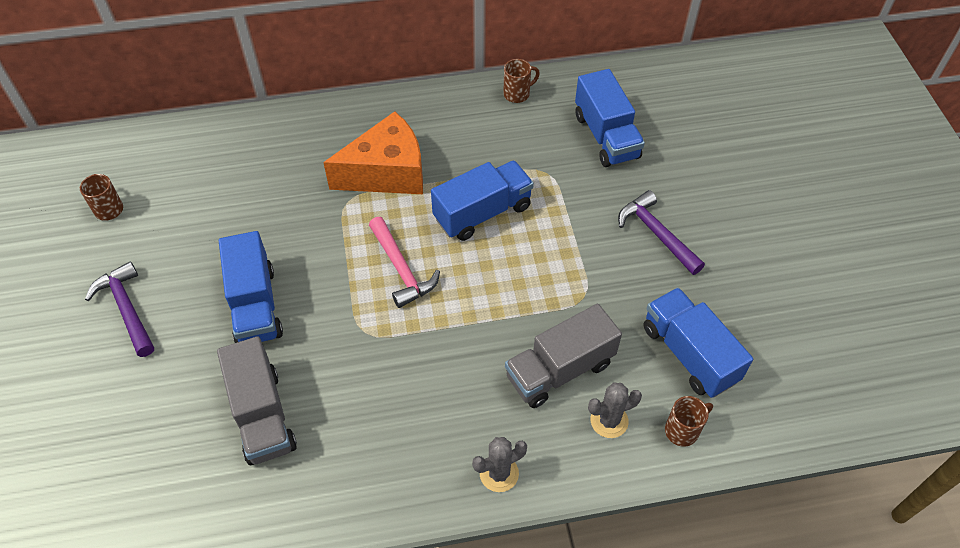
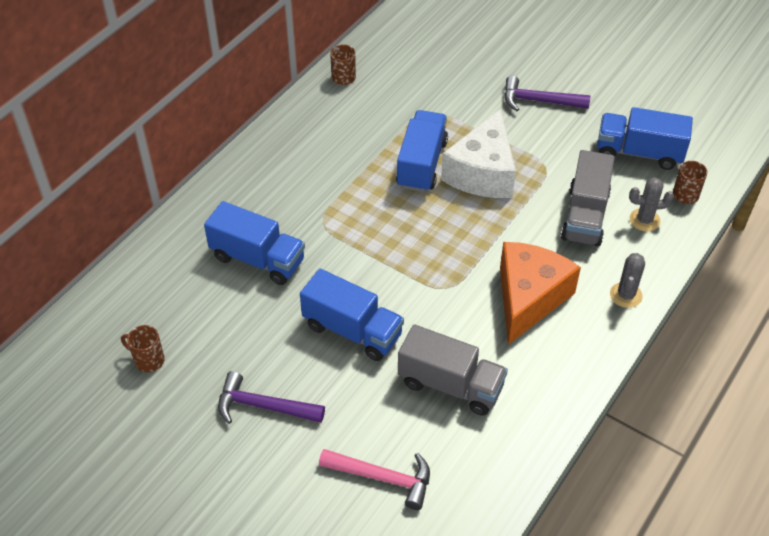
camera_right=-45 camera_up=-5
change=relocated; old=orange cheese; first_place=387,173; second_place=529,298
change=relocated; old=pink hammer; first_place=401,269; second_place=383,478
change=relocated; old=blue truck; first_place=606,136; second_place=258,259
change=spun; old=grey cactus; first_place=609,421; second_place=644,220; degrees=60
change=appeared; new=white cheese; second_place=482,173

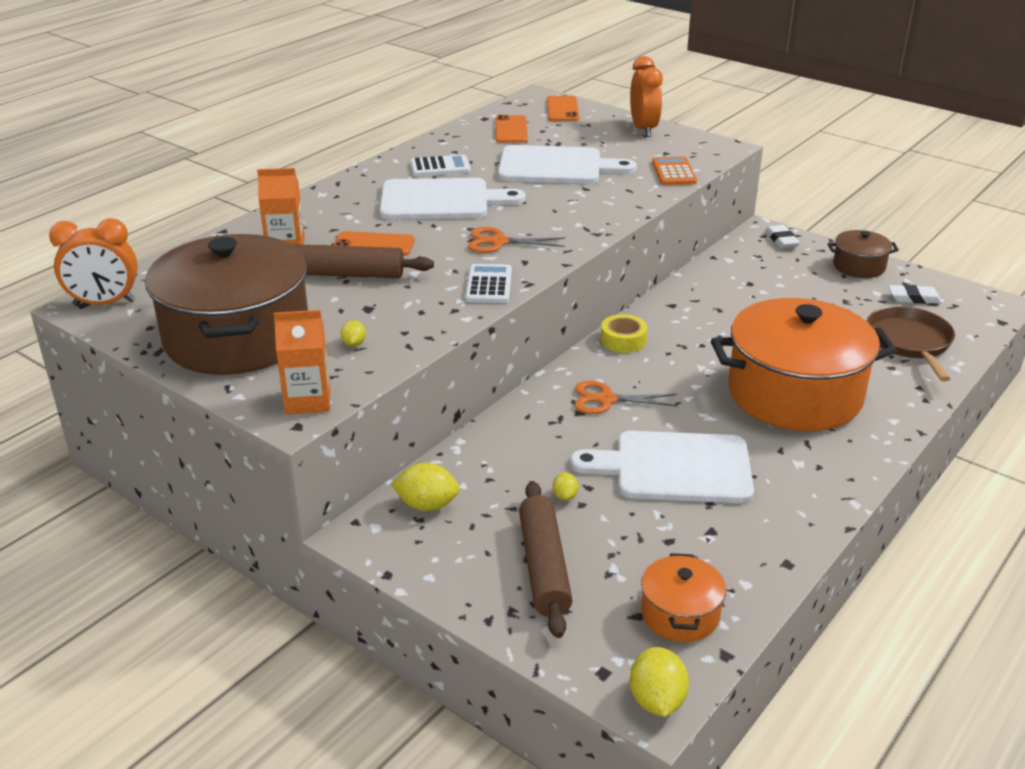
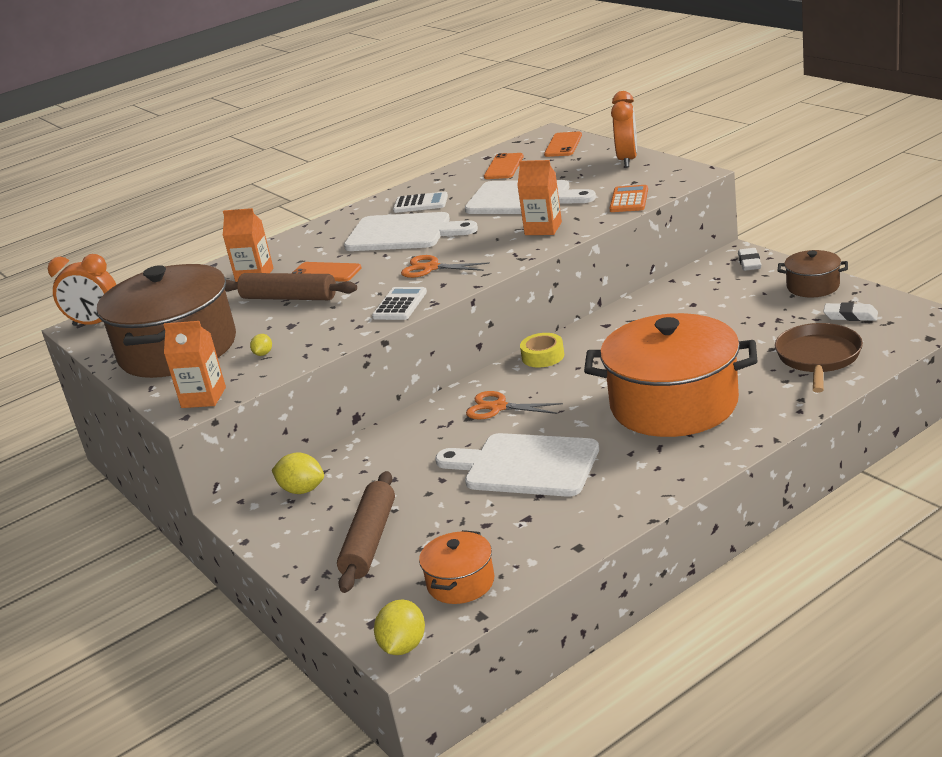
camera_right=20 camera_up=-5
change=missing; old=yellow lemon; first_place=565,496
change=appeared; new=orange carton; second_place=543,228

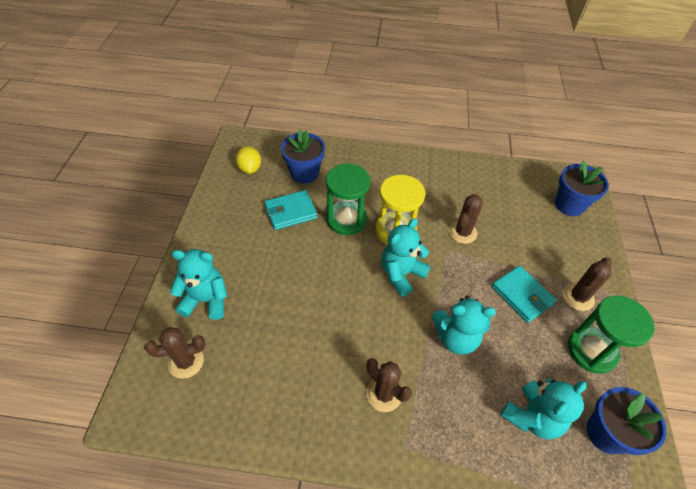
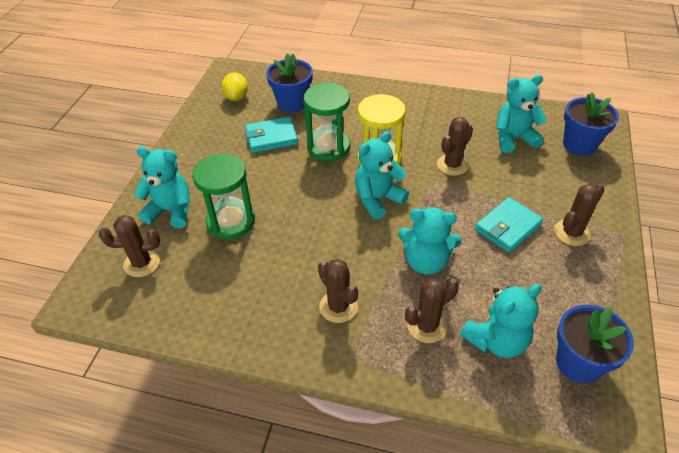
camera_right=10 camera_up=-5
change=spun; old=turquoise wallet; first_place=522,295; second_place=507,227; degrees=75
change=relocated; old=green hourglass; first_place=591,351; second_place=231,221
change=appeared; new=brown cactus; second_place=427,326
change=appeared; new=turquoise teddy bear; second_place=513,138

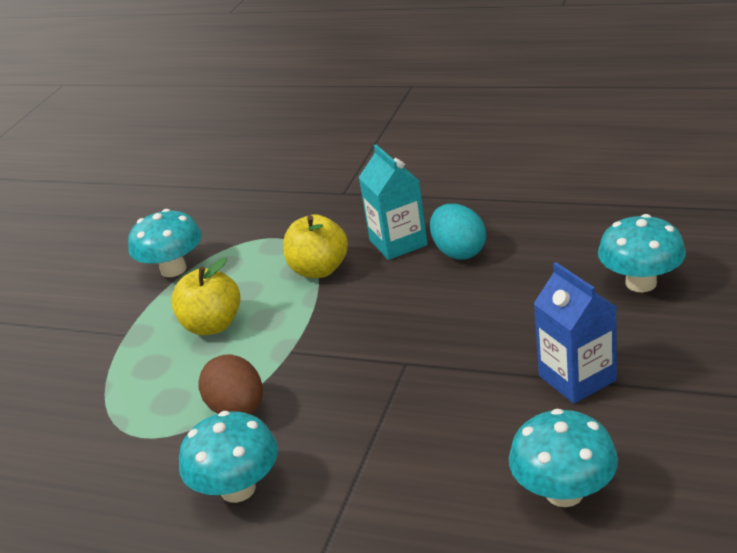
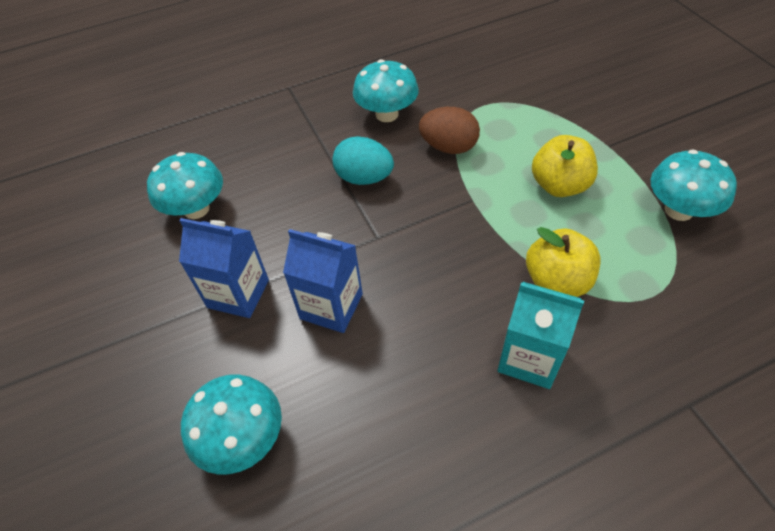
camera_right=135 camera_up=20
change=relocated; old=turquoise egg; first_place=459,252; second_place=364,178
change=appeared; new=blue carton; second_place=331,306

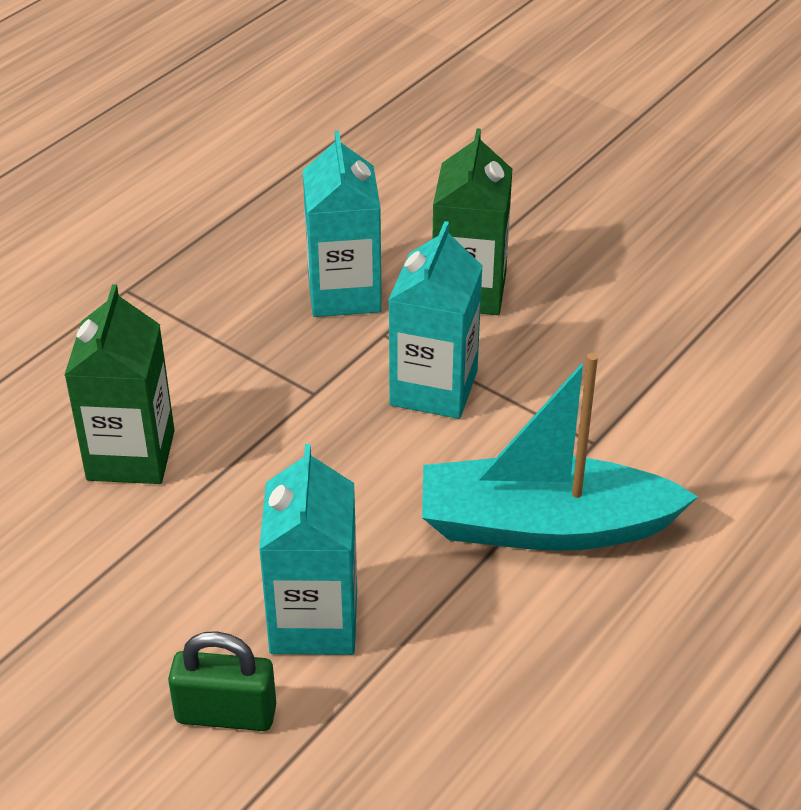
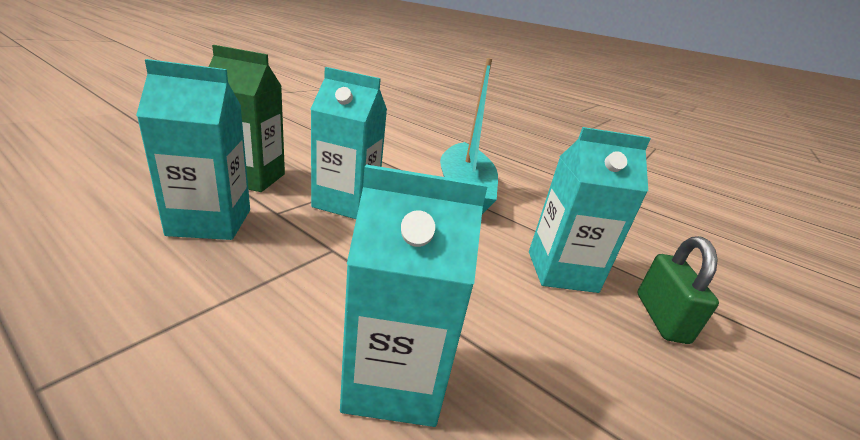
camera_right=-95 camera_up=-15
change=colour; old=green carton; new=turquoise carton; first_place=131,455; second_place=394,379

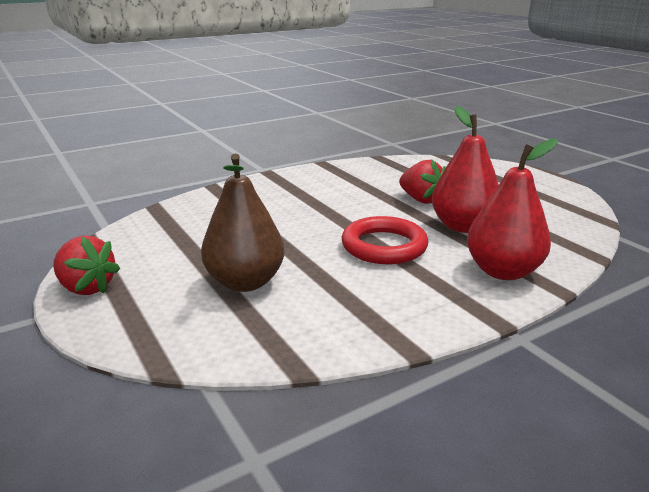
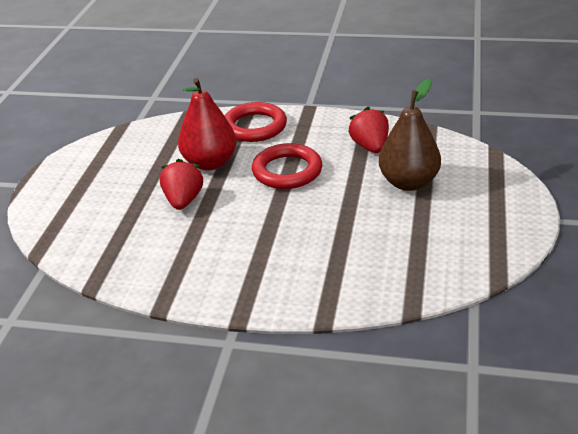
camera_right=-135 camera_up=10
change=relocated; old=red strawberry; first_place=87,288; second_place=370,147
change=exchanged; old=red pear; new=red ring; first_place=503,271; second_place=254,127

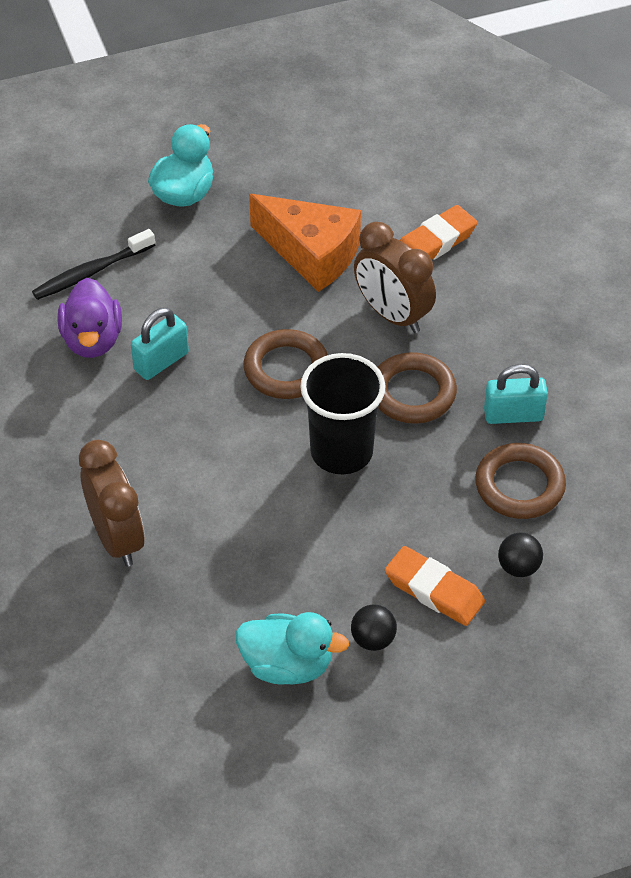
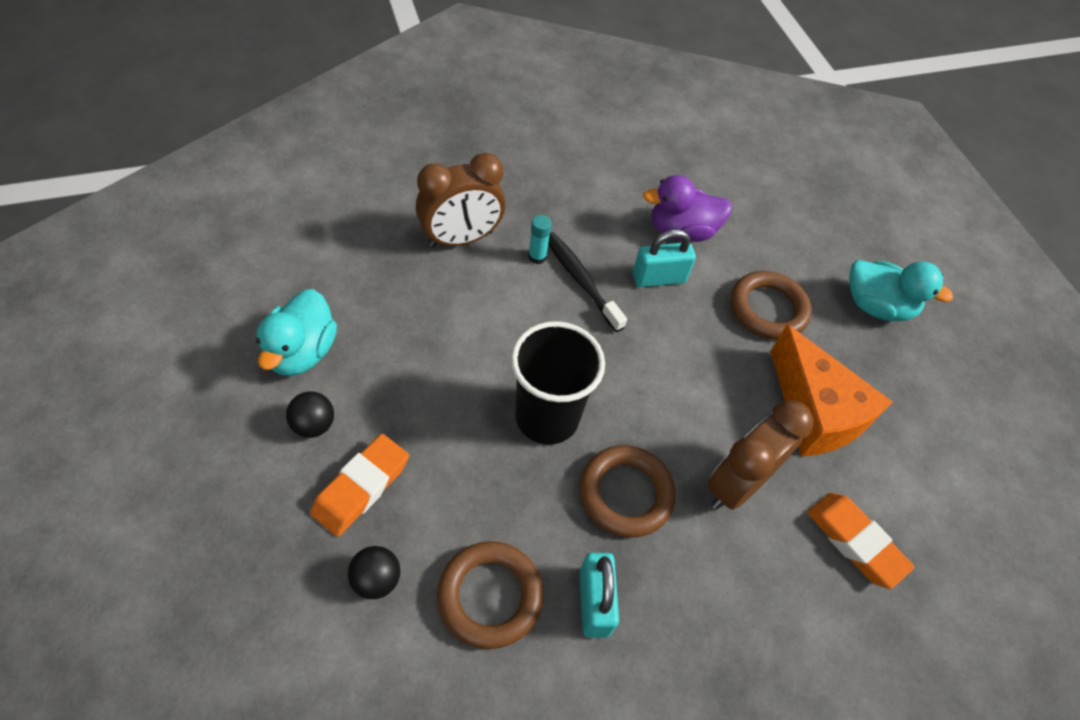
camera_right=85 camera_up=5
change=relocated; old=black toothbrush; first_place=91,272; second_place=580,280
change=spun; old=turquoise padlock; first_place=161,361; second_place=659,278; degrees=-60
change=relocated; old=brown ring; first_place=286,369; second_place=768,309
change=spun; old=orange cheese; first_place=311,254; second_place=815,412; degrees=-60
change=appeared; new=turquoise glue stick; second_place=537,257

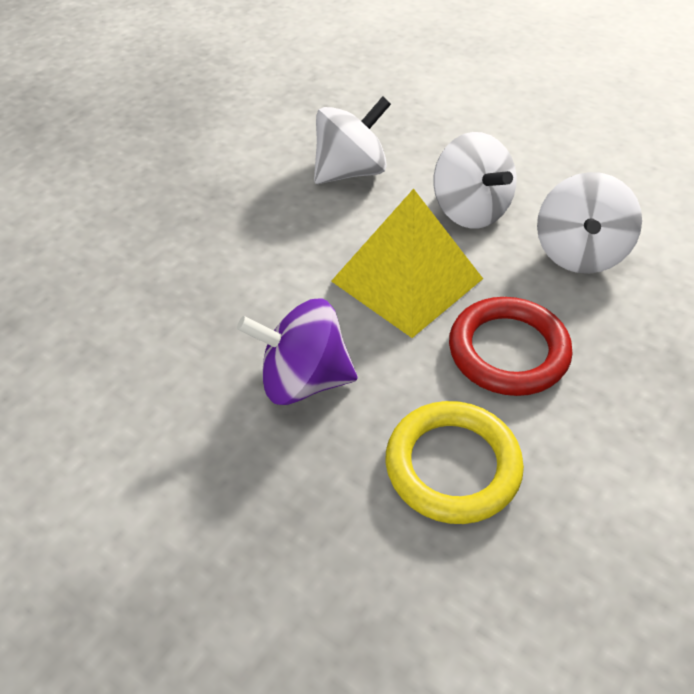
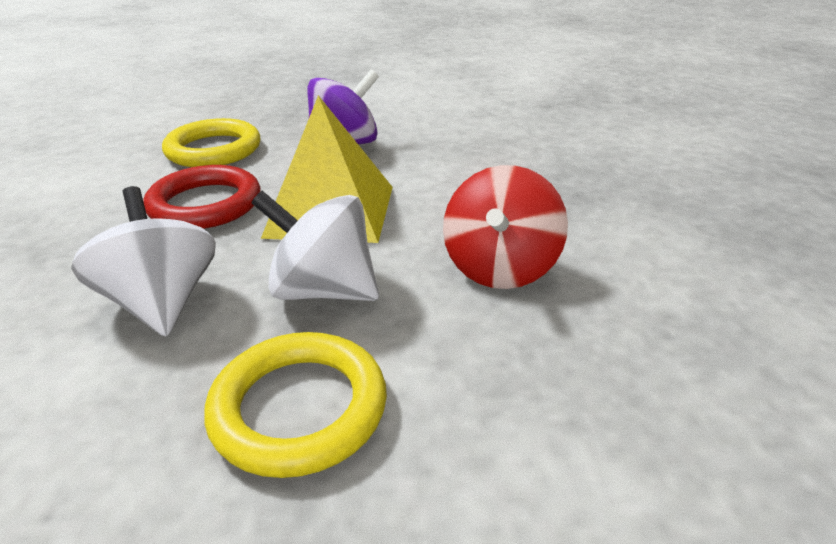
camera_right=140 camera_up=-15
change=colour; old=white spinning top; new=red spinning top; first_place=351,171; second_place=500,268
change=appeared; new=yellow ring; second_place=299,408

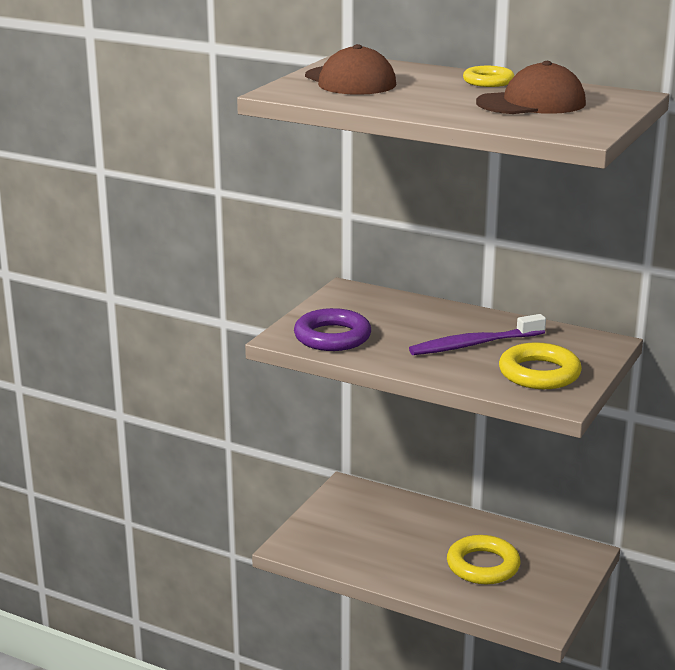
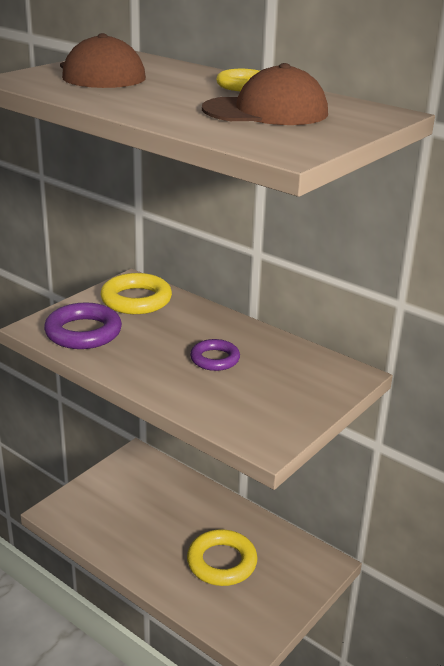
camera_right=10 camera_up=5
change=exchanged; old=purple toothbrush; new=purple ring; first_place=473,344; second_place=215,359
change=relocated; old=yellow ring; first_place=539,373; second_place=136,300

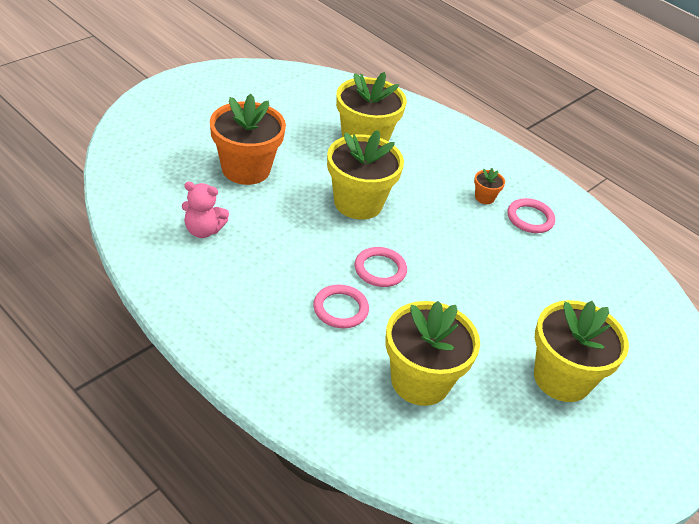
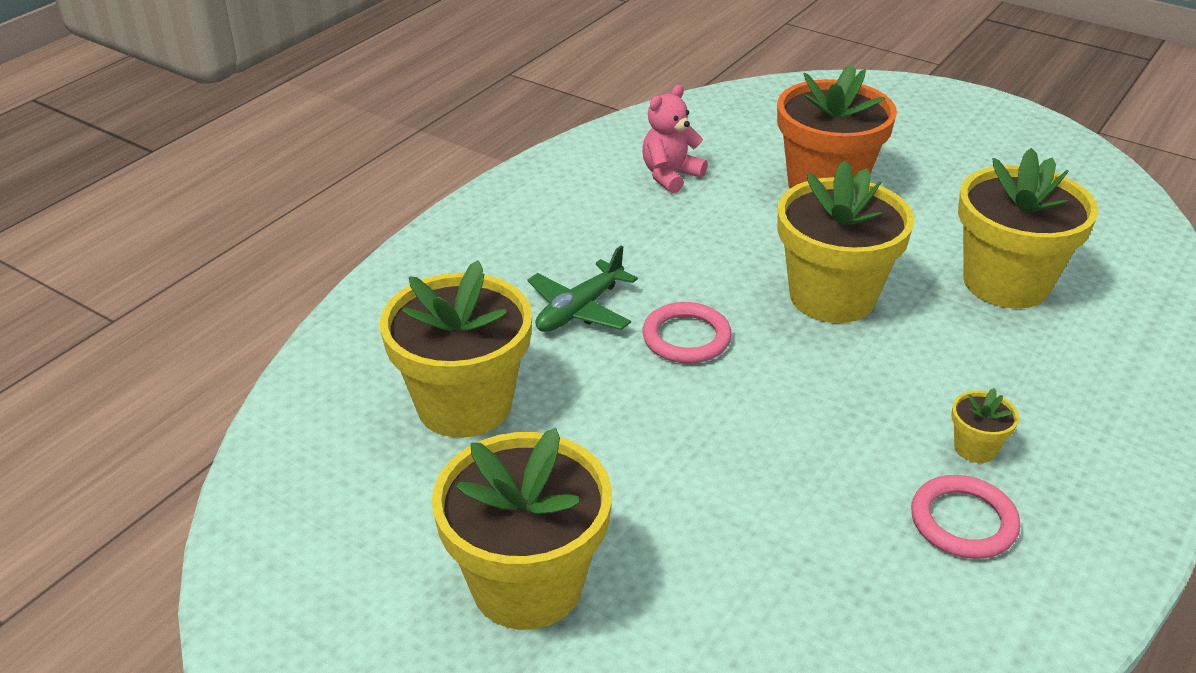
camera_right=85 camera_up=-5
change=spun; old=pink teddy bear; first_place=203,230; second_place=670,176; degrees=45
change=exchanged; old=pink ring; new=green plane; first_place=340,309; second_place=579,310
change=colour; old=orange flower pot; new=yellow flower pot; first_place=484,197; second_place=975,448

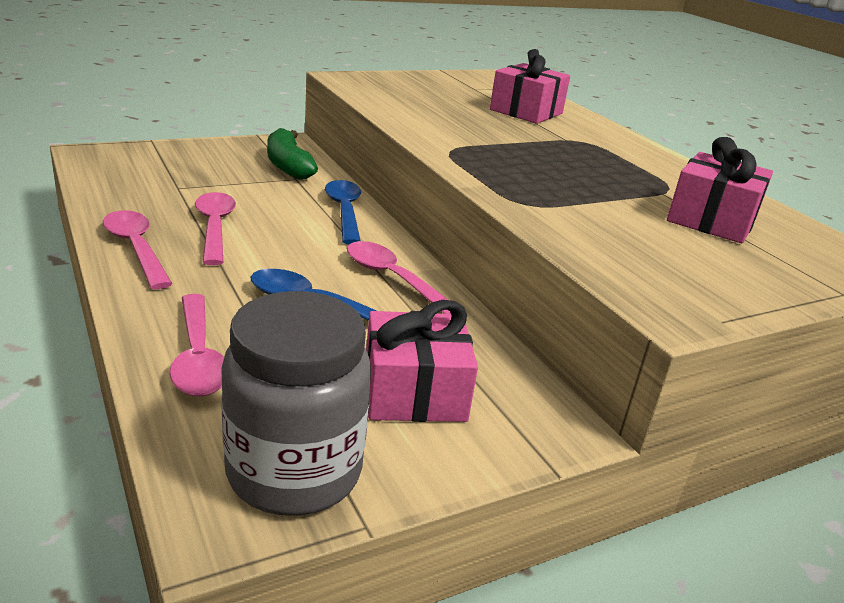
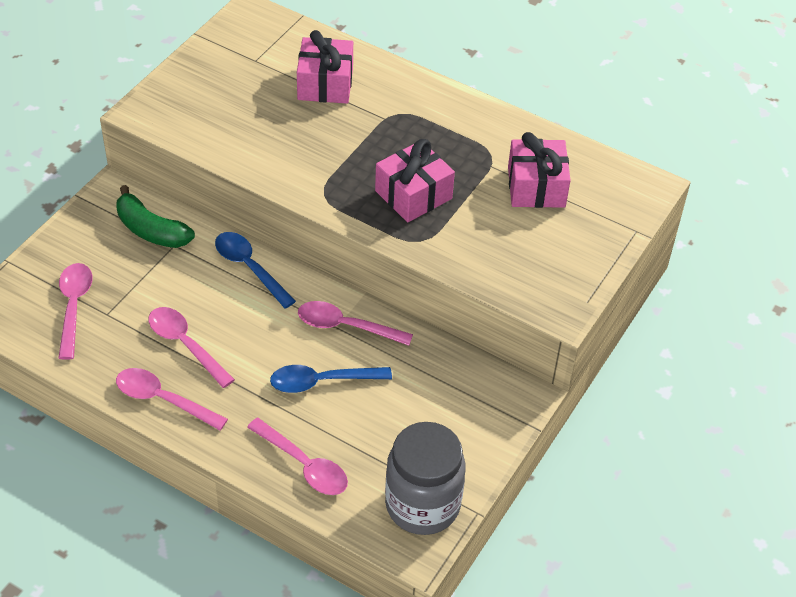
camera_right=-30 camera_up=20
change=relocated; old=pink gift; first_place=414,392; second_place=413,195
change=appeared; new=pink spoon; second_place=74,307

